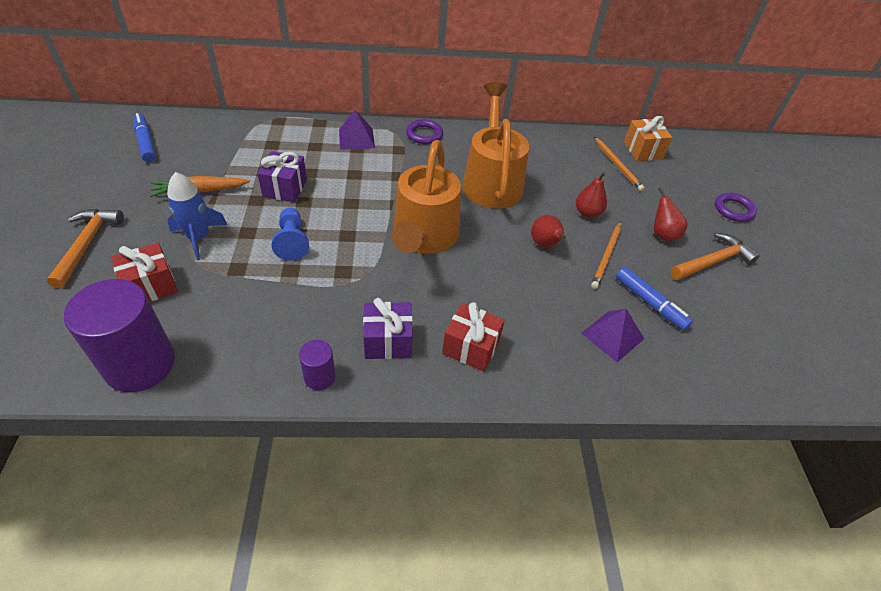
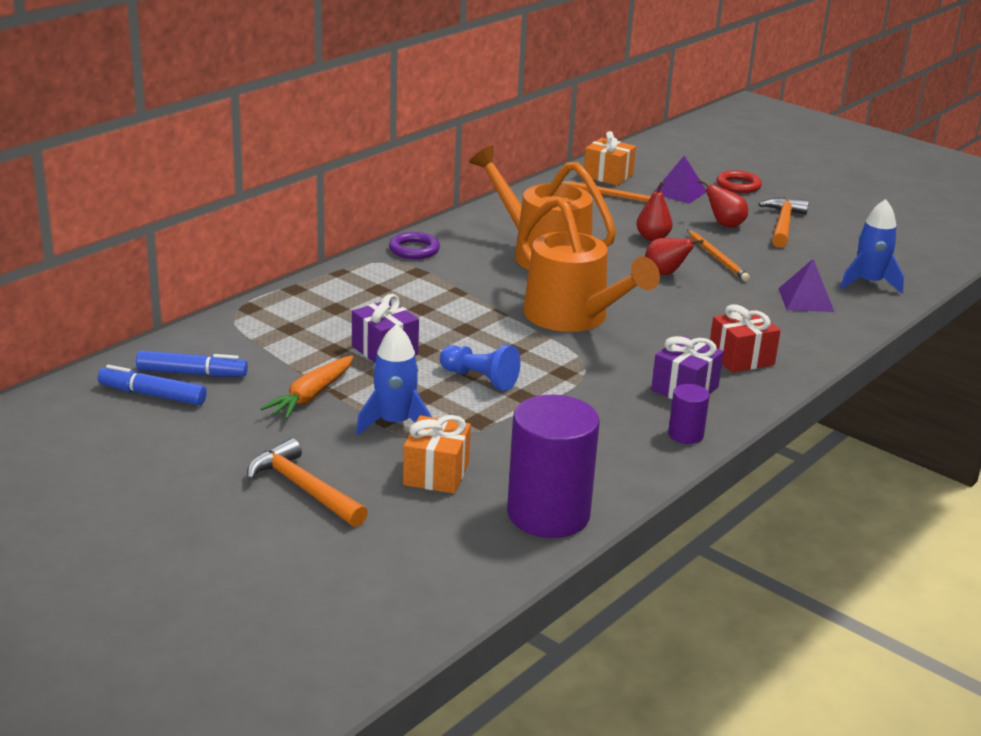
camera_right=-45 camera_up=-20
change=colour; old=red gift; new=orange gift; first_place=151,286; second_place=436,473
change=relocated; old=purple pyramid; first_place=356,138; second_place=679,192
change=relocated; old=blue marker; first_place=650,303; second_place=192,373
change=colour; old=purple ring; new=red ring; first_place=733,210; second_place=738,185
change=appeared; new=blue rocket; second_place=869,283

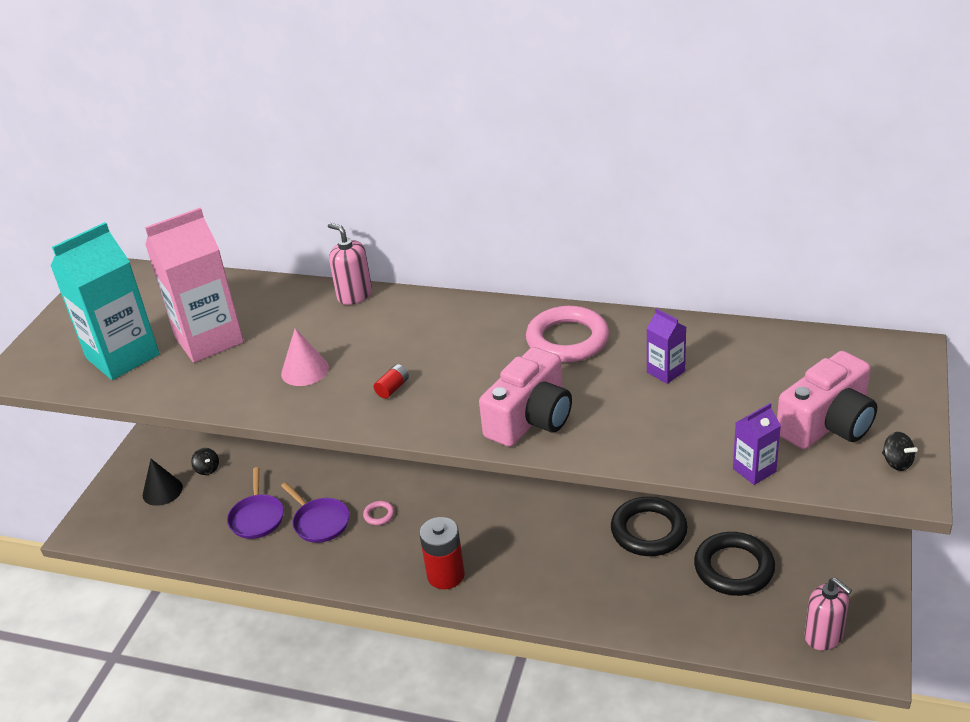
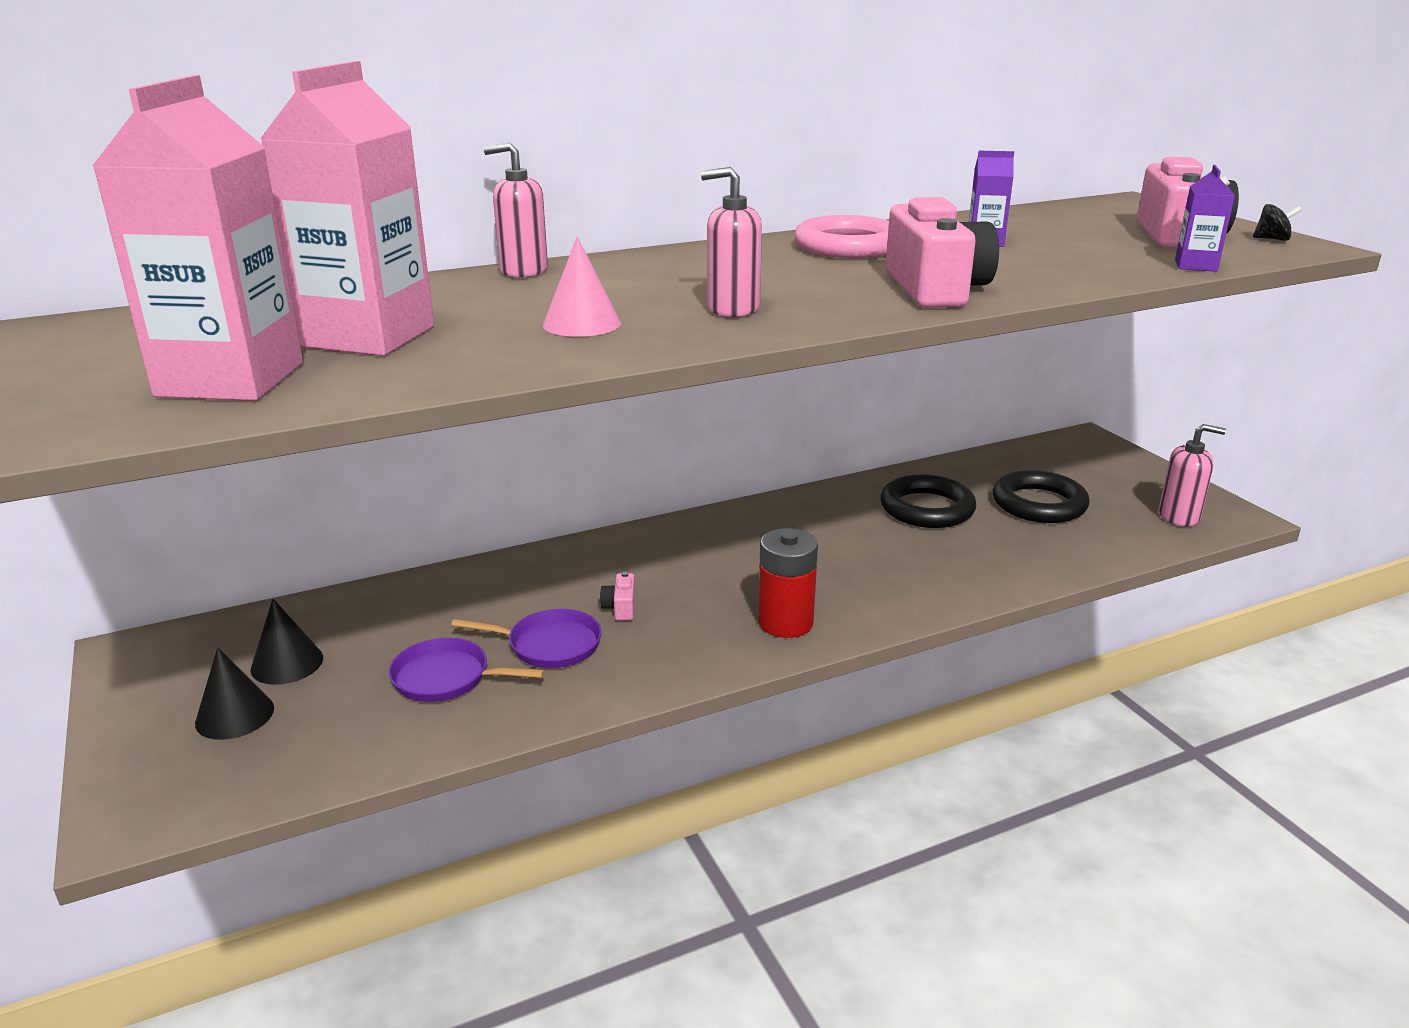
camera_right=-45 camera_up=-10
change=colour; old=turquoise carton; new=pink carton; first_place=123,356; second_place=231,380
change=exchanged; old=black spinning top; new=black cone; first_place=207,469; second_place=287,663
change=spun; old=purple pan; first_place=257,517; second_place=446,678; degrees=150
change=exchanged; old=pink ring; new=pink camera; first_place=379,515; second_place=620,607
change=exchanged; old=red battery; new=pink soap dispenser; first_place=392,388; second_place=732,308

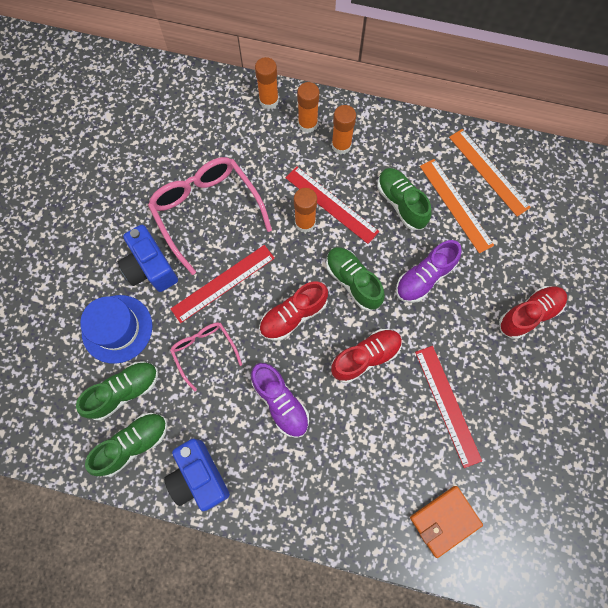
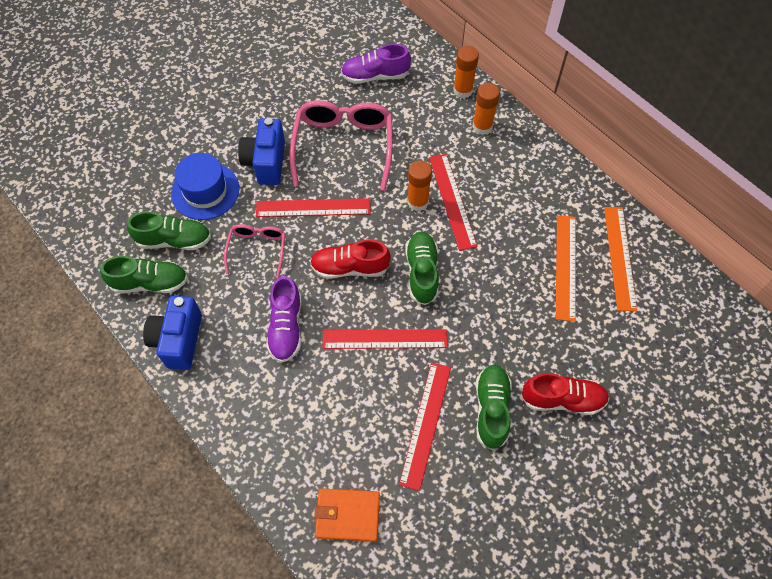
camera_right=35 camera_up=-10
change=exchanged; old=red shoe; new=red ruler; first_place=365,357; second_place=384,339
change=missing; old=orange glue stick; first_place=341,145
change=relocated; old=green shoe; first_place=401,203; second_place=491,409
change=relocated; old=purple shoe; first_place=424,277; second_place=375,76

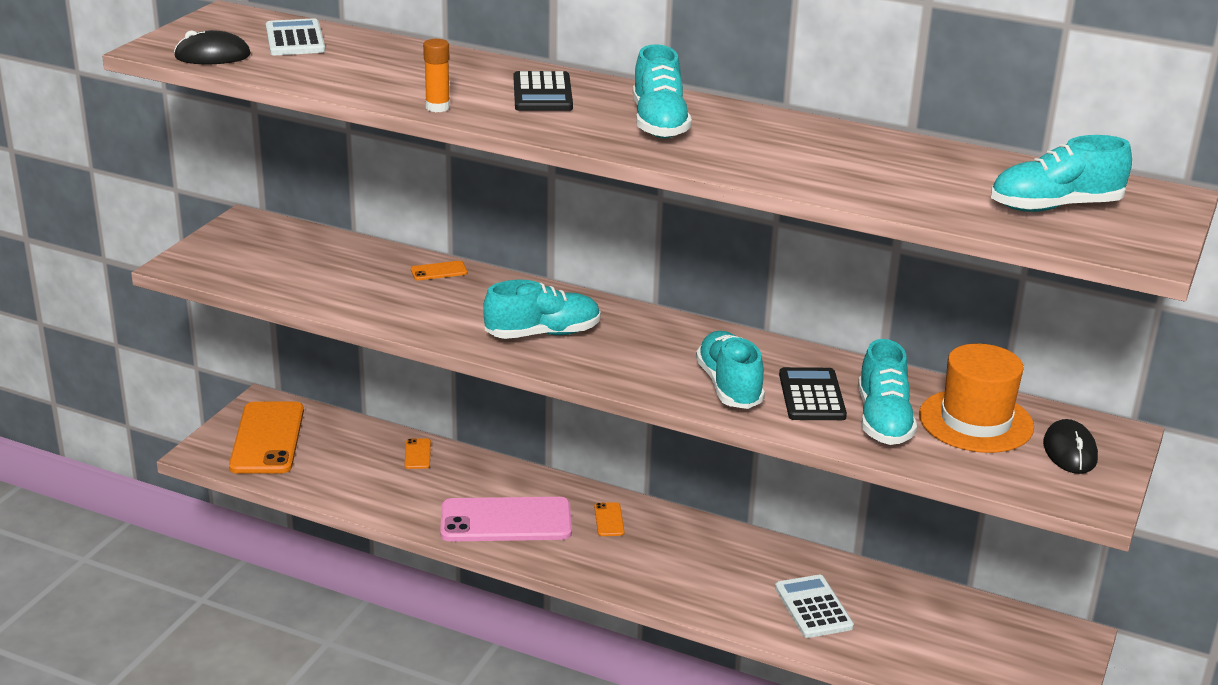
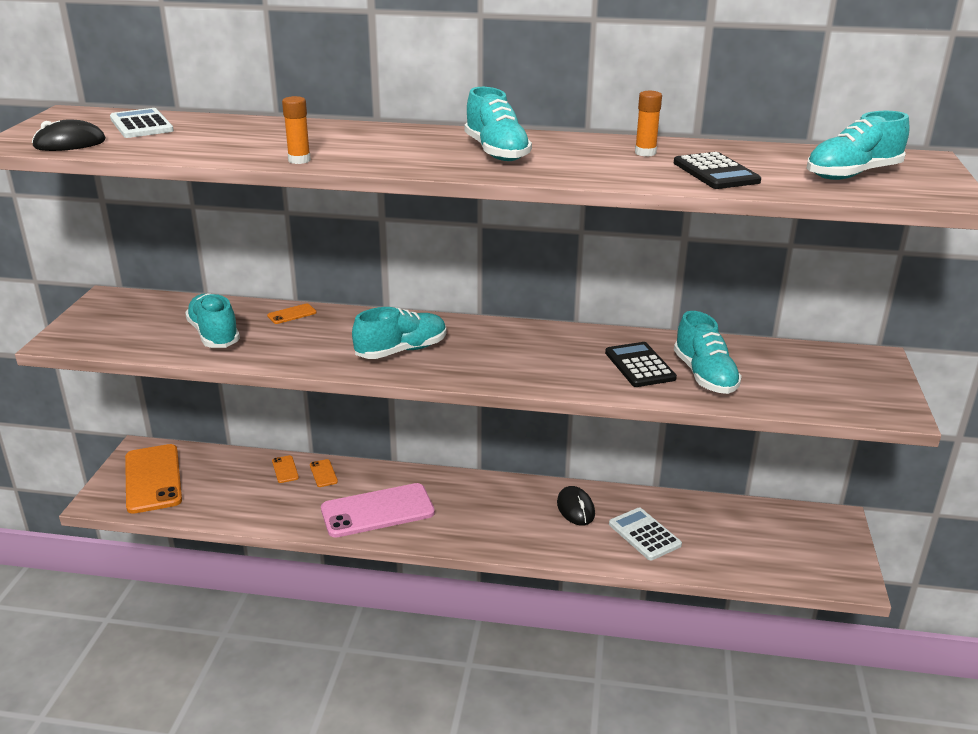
camera_right=-15 camera_up=0
change=relocated; old=black calculator; first_place=542,93; second_place=716,172
change=relocated; old=orange phone; first_place=609,520; second_place=323,473
change=relocated; old=turquoise shoe; first_place=729,386; second_place=214,335
change=missing; old=orange hat; first_place=976,421
change=relocated; old=black mouse; first_place=1070,451; second_place=575,508
change=appeared; new=orange glue stick; second_place=645,153

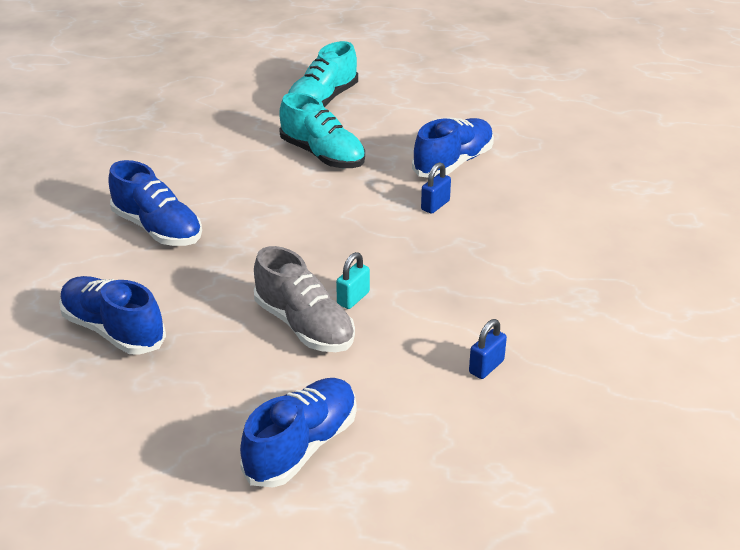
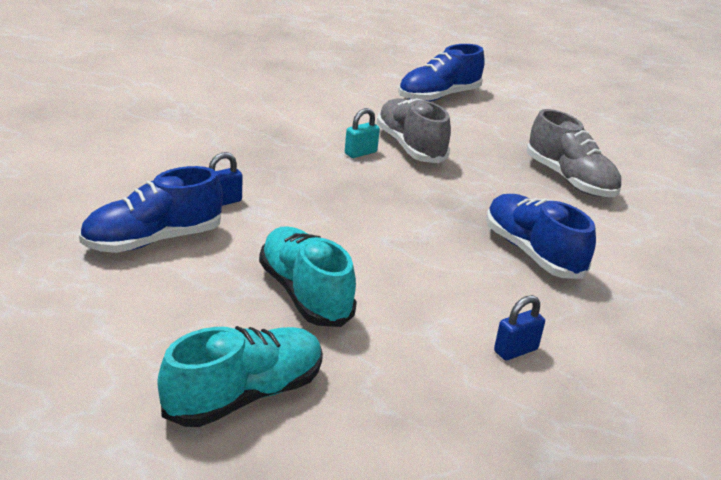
camera_right=-165 camera_up=-5
change=colour; old=blue shoe; new=grey shoe; first_place=113,330; second_place=570,180
change=relocated; old=blue padlock; first_place=486,367; second_place=515,350

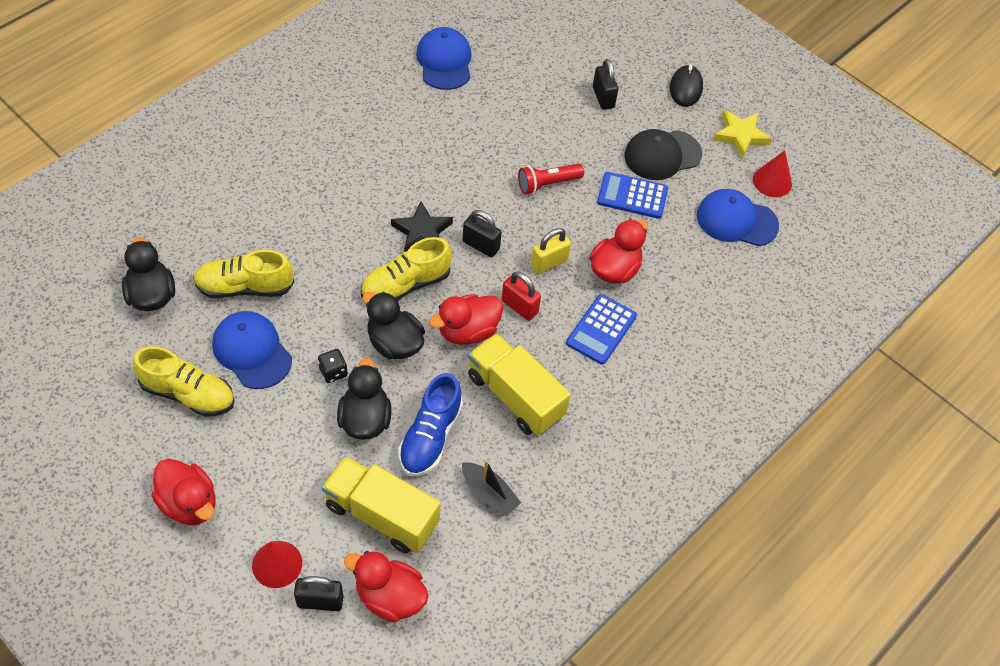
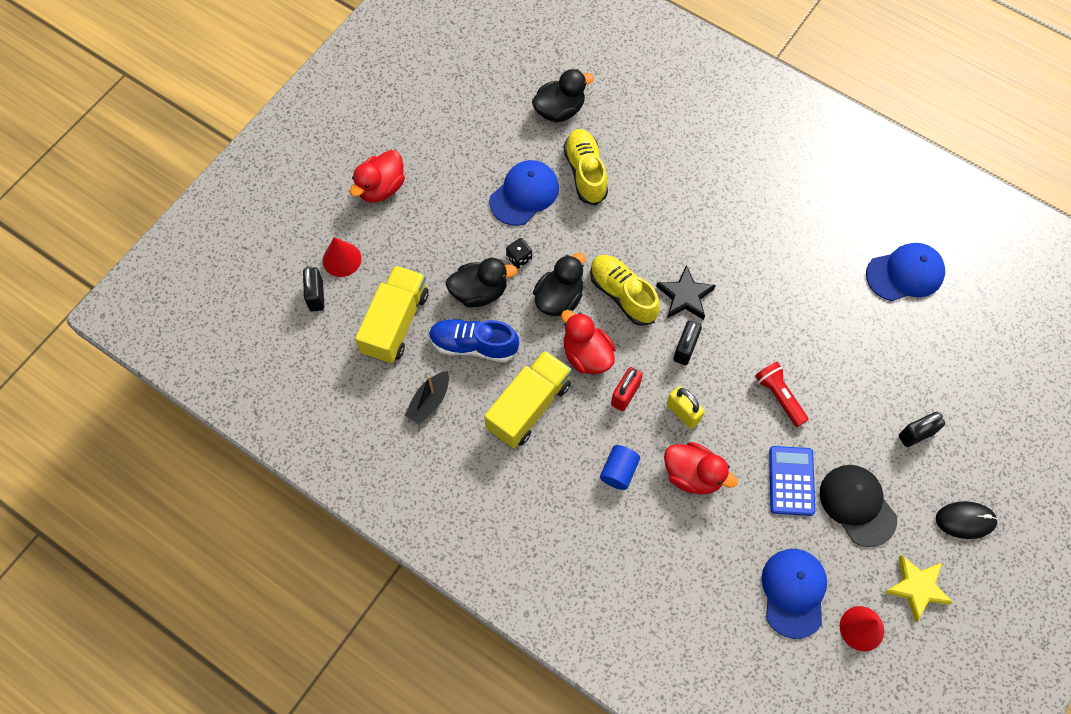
camera_right=85 camera_up=10
change=missing; old=yellow shoe; first_place=188,394
change=missing; old=red duck; first_place=390,597
change=exchanged; old=blue calculator; new=blue cylinder; first_place=601,329; second_place=619,471

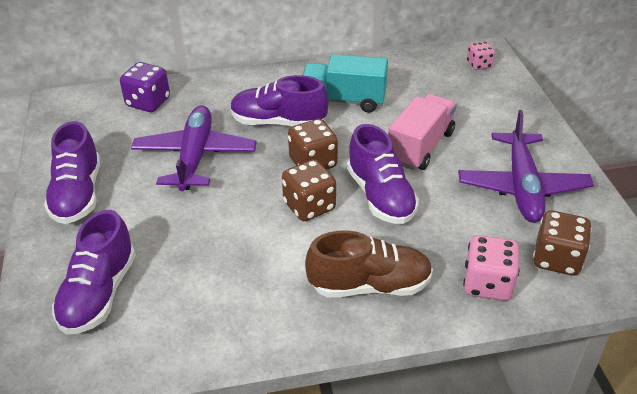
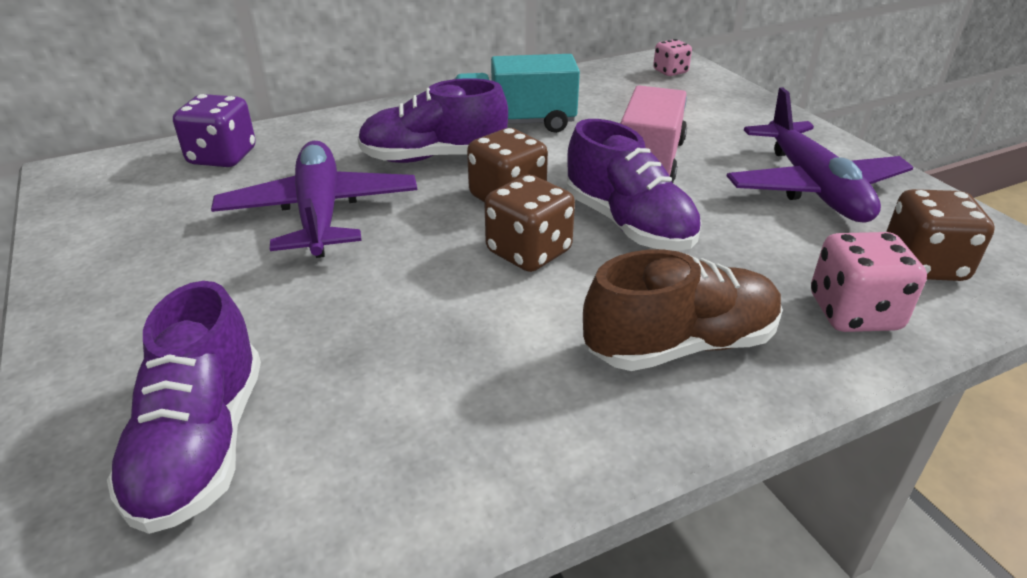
camera_right=-15 camera_up=-5
change=missing; old=purple shoe; first_place=78,195

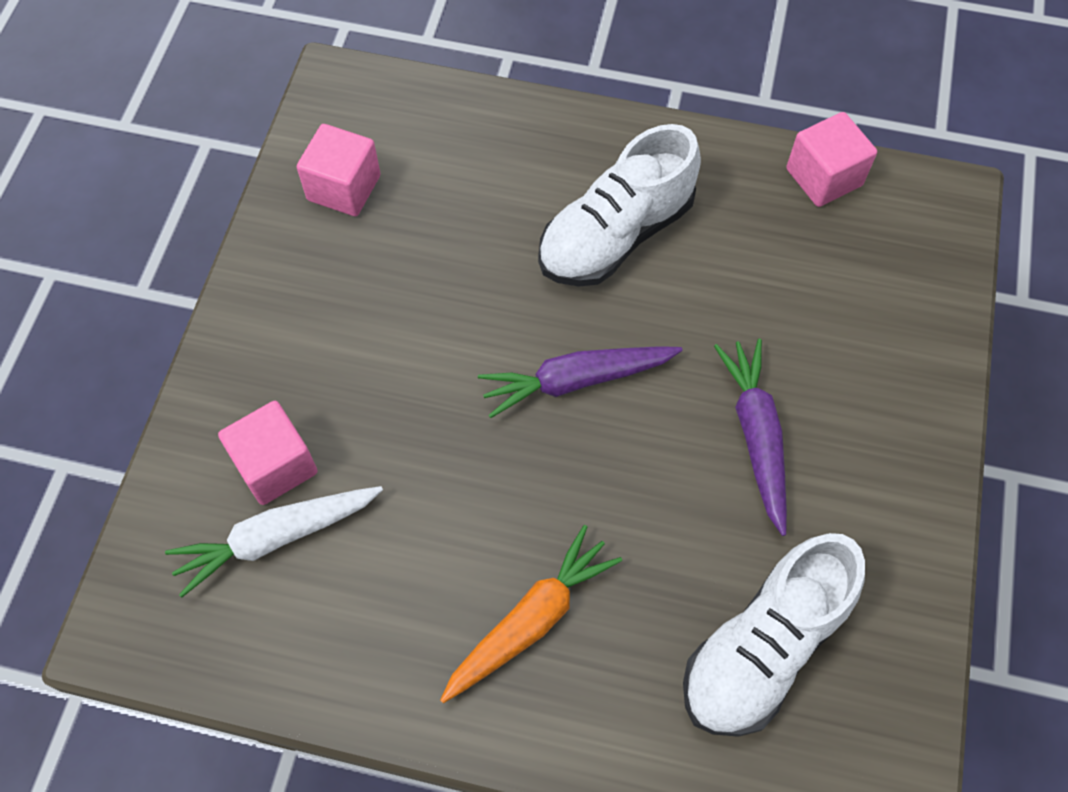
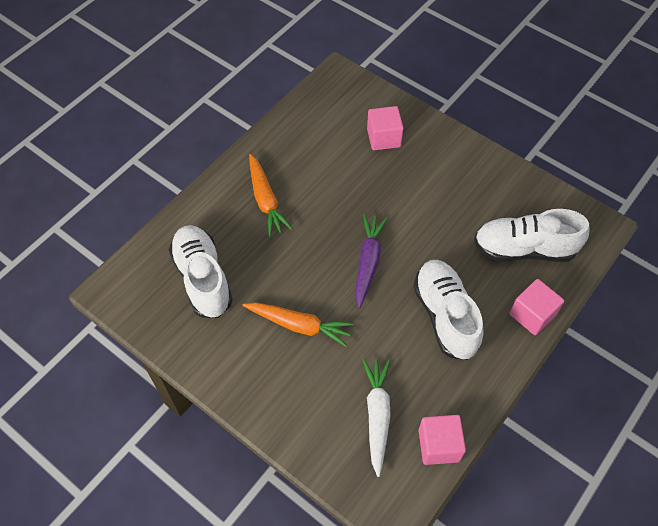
camera_right=115 camera_up=-5
change=relocated; old=white carrot; first_place=276,538; second_place=377,415
change=relocated; old=pink cube; first_place=344,188; second_place=532,315
change=colour; old=purple carrot; new=orange carrot; first_place=756,436; second_place=299,325
change=appeared; new=white shoe; second_place=524,249

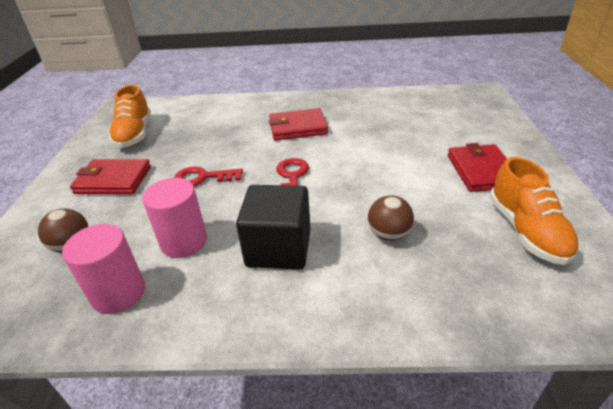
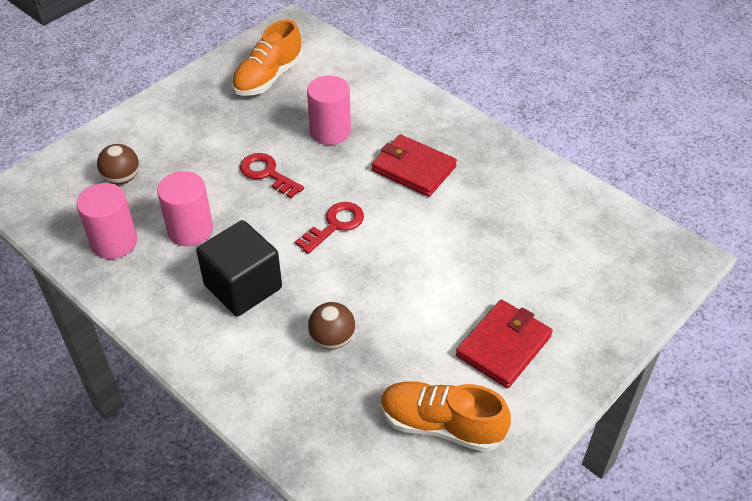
camera_right=40 camera_up=10
change=missing; old=red wallet; first_place=113,180
change=spun; old=orange shoe; first_place=526,231; second_place=441,425; degrees=75
change=appeared; new=pink cylinder; second_place=330,131

